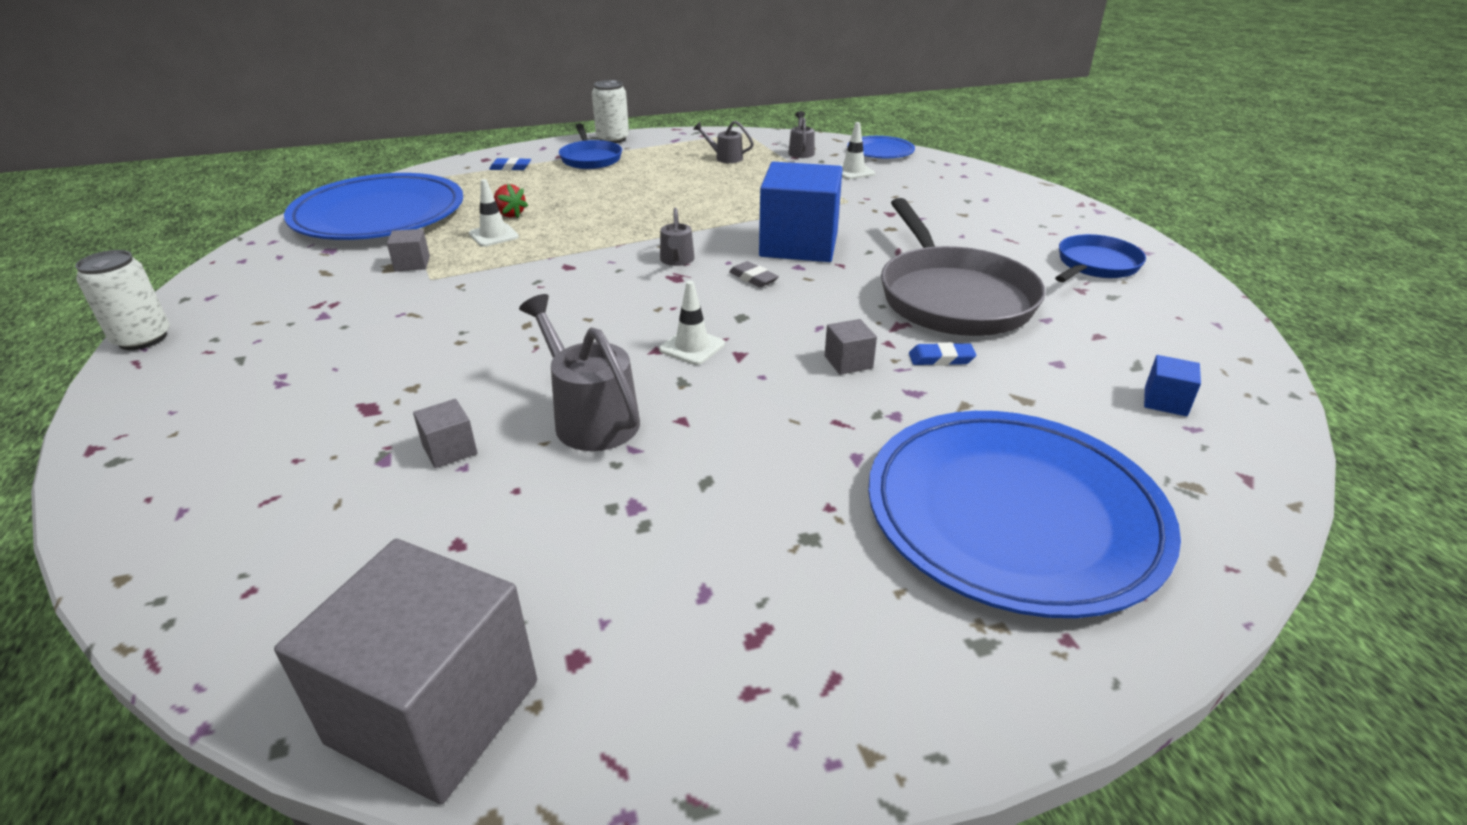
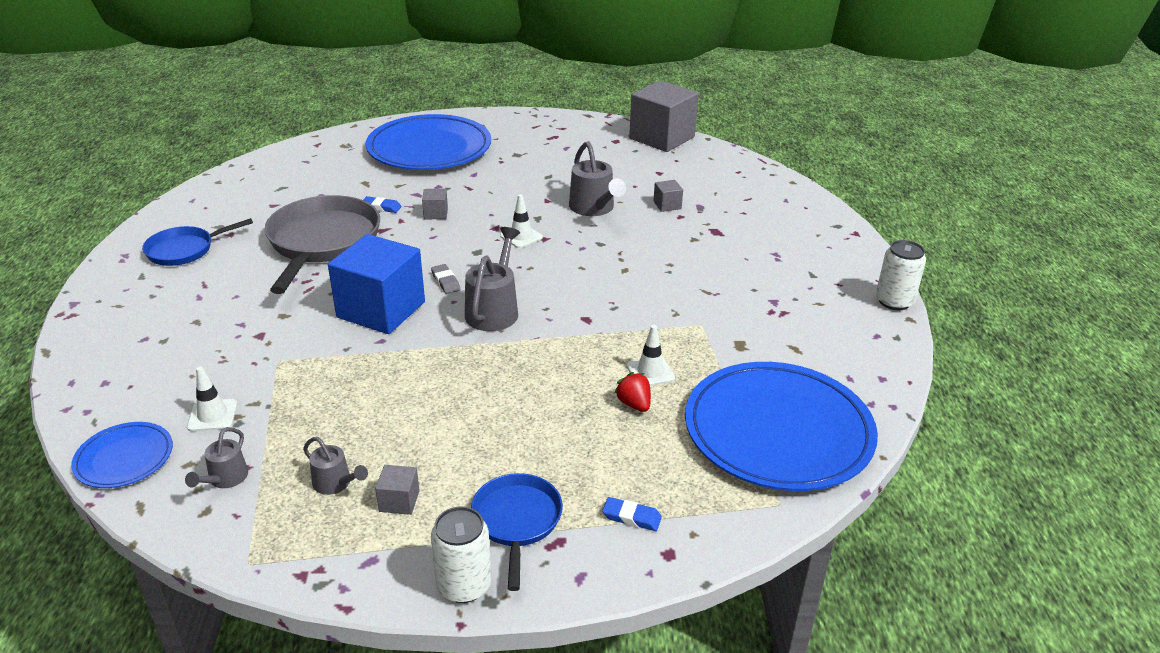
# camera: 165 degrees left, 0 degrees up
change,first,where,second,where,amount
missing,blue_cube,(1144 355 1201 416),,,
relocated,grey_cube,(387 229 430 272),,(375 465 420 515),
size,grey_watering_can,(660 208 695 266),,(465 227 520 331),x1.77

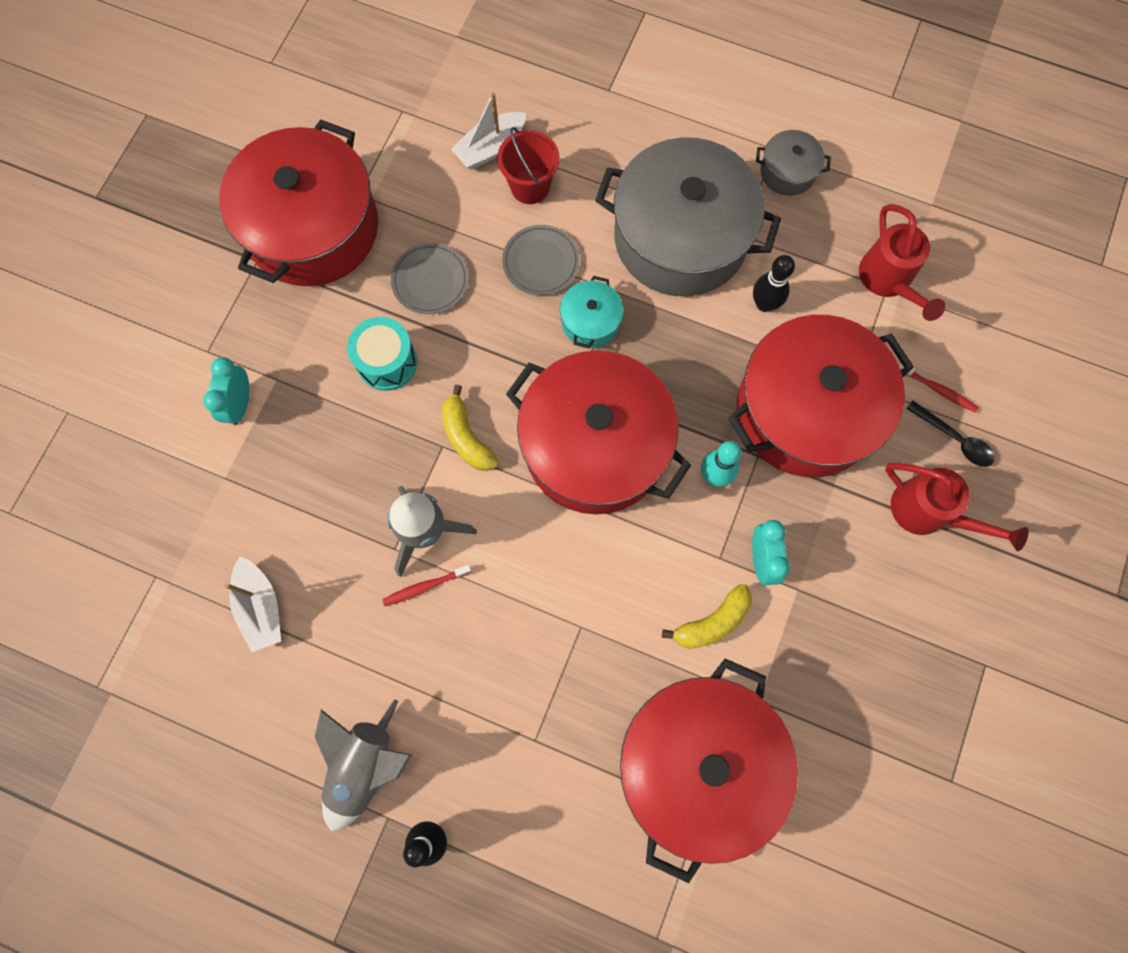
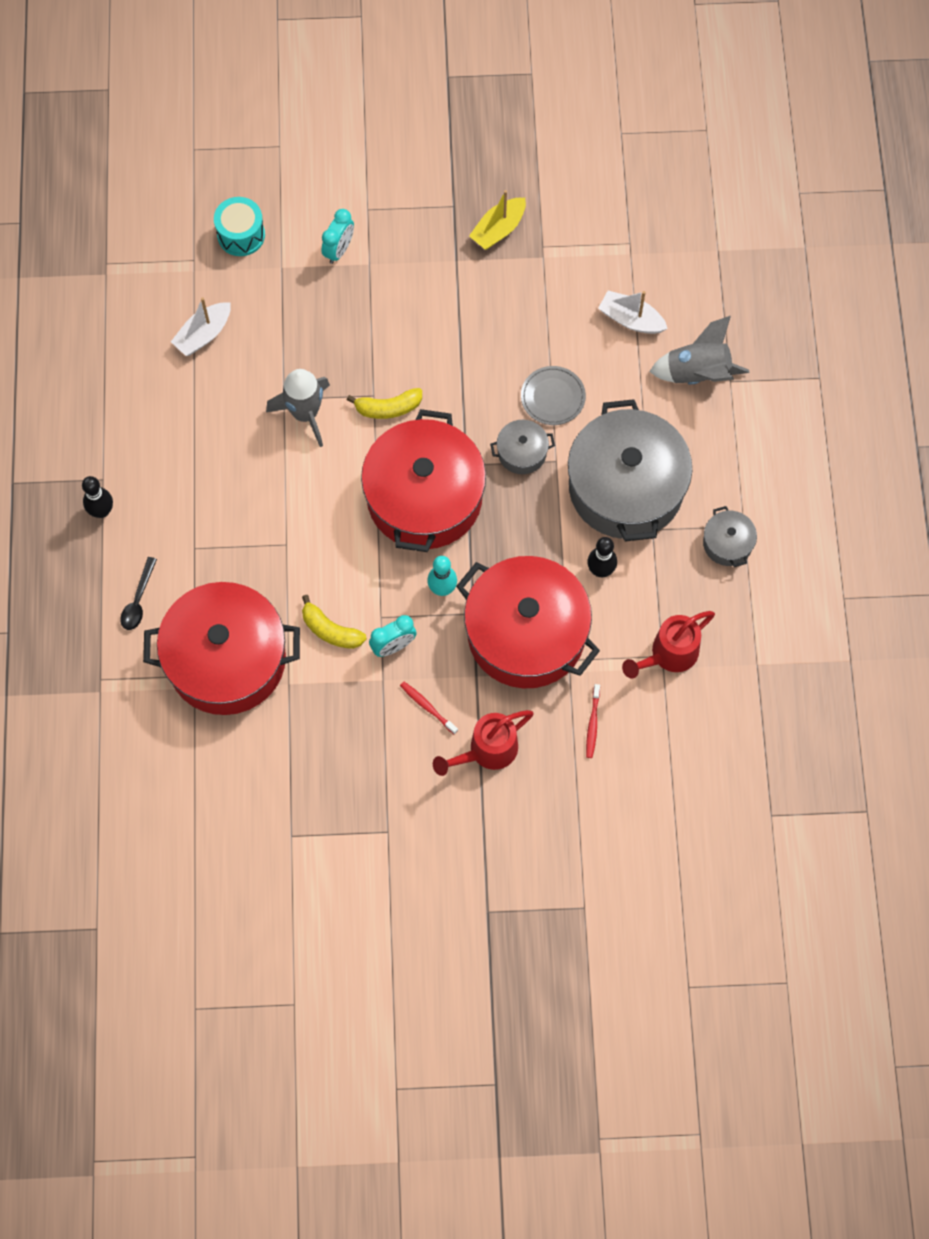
# camera: 65 degrees right, 5 degrees down
change,first,where,second,where,amount
missing,grey_plate,(391 243 469 314),,,
missing,red_bucket,(497 127 560 204),,,
relocated,grey_rocket,(315 699 412 832),,(649 316 749 385),
relocated,turquoise_drum,(347 317 417 391),,(214 197 265 256),
relocated,red_toothbrush,(382 564 472 606),,(400 682 458 734),
relocated,black_spoon,(906 401 995 467),,(120 557 157 630),
exchanged,red_pot,(219 119 378 286),yellow_boat,(469 190 526 250),
colour,turquoise_pot,(560 276 623 349),grey_pot,(490 420 555 474),
spun,turquoise_clock,(203 357 249 425),,(321 209 354 264),135 degrees clockwise
spun,yellow_banana,(442 385 499 471),,(347 388 422 419),135 degrees counterclockwise
spun,red_watering_can,(885 463 1029 551),,(433 710 534 776),45 degrees clockwise

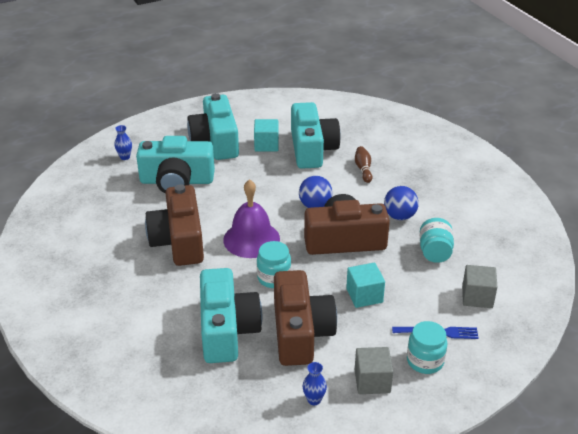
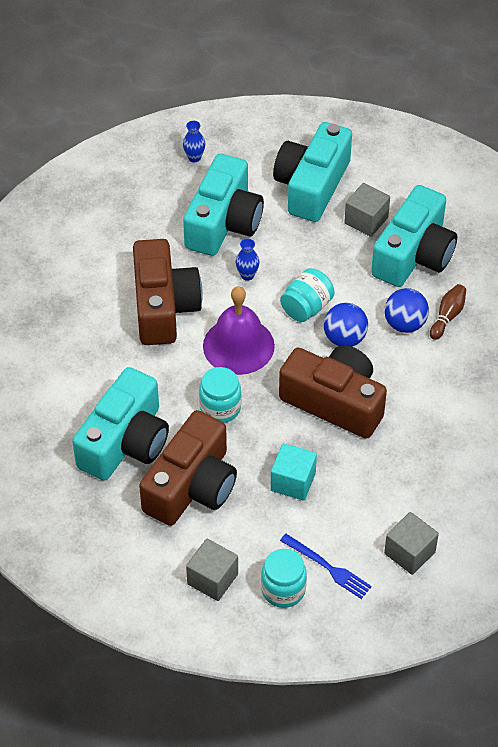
# camera: 35 degrees right, 15 degrees up
change,first,where,second,where,amount
relocated,blue_vase,(303 362 327 405),,(236 238 260 281),
relocated,blue_ball,(384 186 419 220),,(385 288 429 333),
relocated,turquoise_jar,(420 218 454 263),,(280 268 335 322),
colour,turquoise_cube,(254 119 279 151),grey_cube,(344 183 390 237),
spun,turquoise_camera,(136 136 215 193),,(183 154 264 256),105 degrees counterclockwise
spun,brown_camera,(145 184 204 266),,(133 239 203 345),150 degrees clockwise

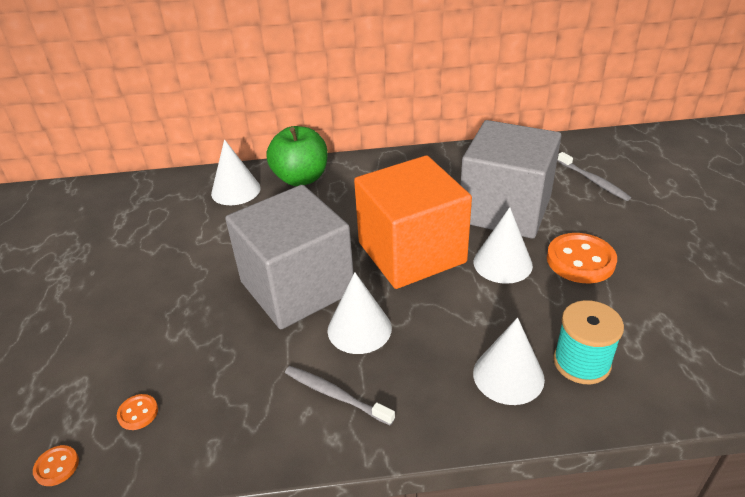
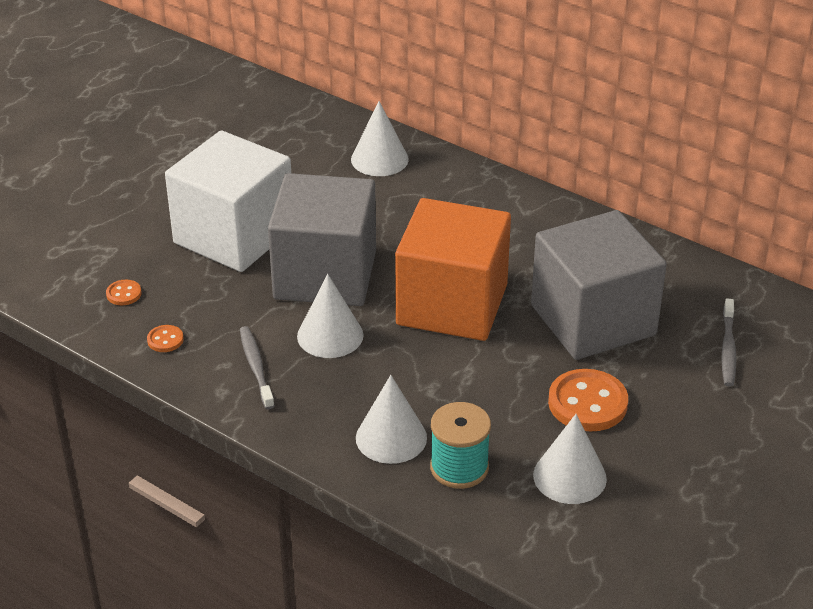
# camera: 40 degrees right, 0 degrees up
change,first,where,second,where,amount
missing,green_apple,(266 126 328 186),,,
appeared,,,white_cube,(165 131 291 272),
relocated,orange_button,(33 445 79 486),,(147 325 184 352),
relocated,white_cone,(473 207 533 284),,(533 414 607 504),

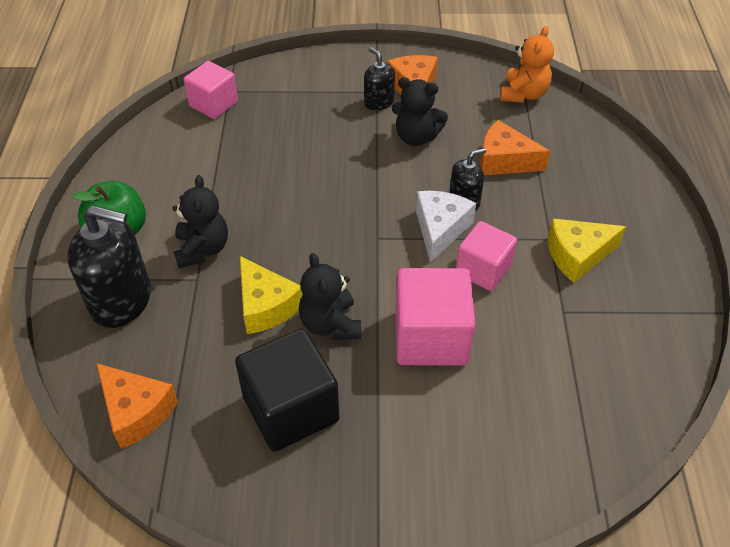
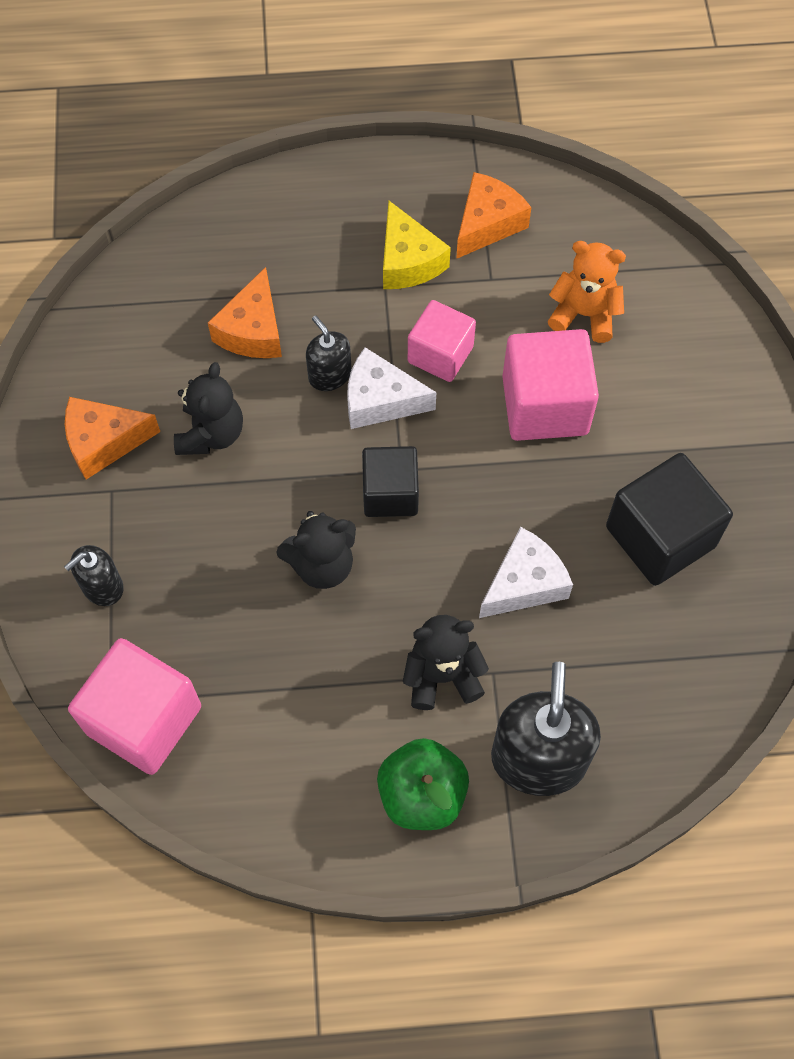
# camera: 95 degrees left, 15 degrees up
change,first,where,second,where,amount
appeared,,,black_cube,(362 446 419 517),
relocated,orange_cheese,(96 363 178 449),,(456 172 531 259),
relocated,black_teddy_bear,(299 253 361 340),,(276 511 356 589),
relocated,black_soap_dispenser,(364 47 395 111),,(64 545 124 606),
relocated,orange_teddy_bear,(500 26 554 103),,(548 241 626 343),
colour,yellow_cheese,(240 256 303 334),white_cheese,(479 527 573 618),
size,pink_cube,(184 61 238 119),,(68 638 201 775),x1.53

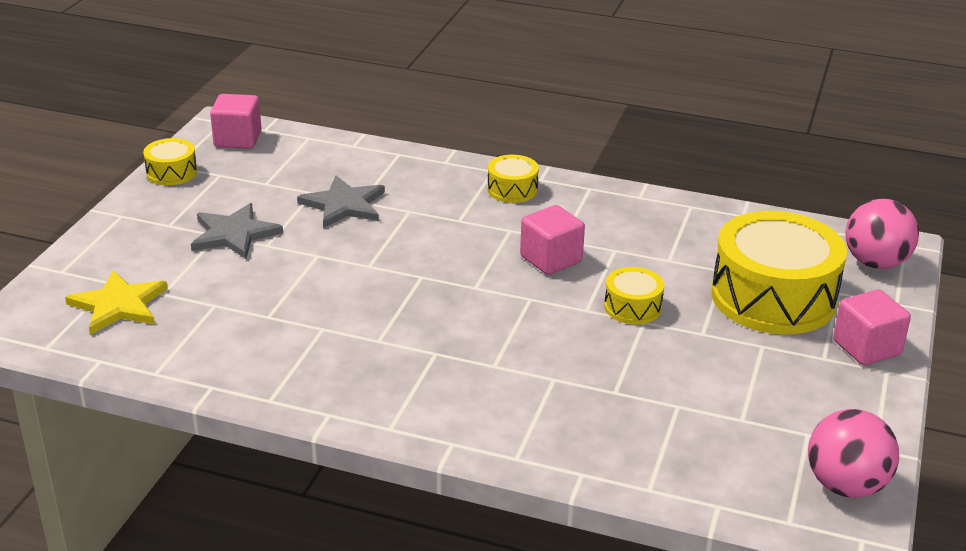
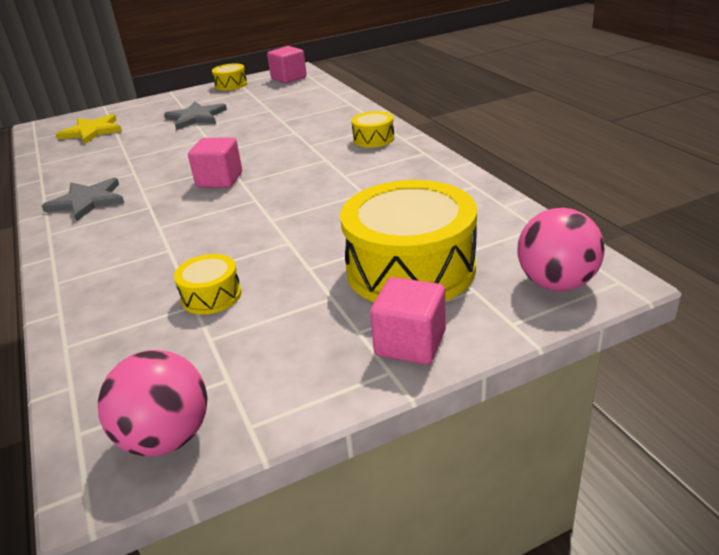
# camera: 50 degrees right, 0 degrees up
change,first,where,second,where,amount
relocated,grey_star,(297 176 385 228),,(42 178 124 222),
relocated,pink_cube,(520 205 585 275),,(188 137 242 188),
relocated,yellow_drum,(604 267 664 324),,(174 254 242 314),

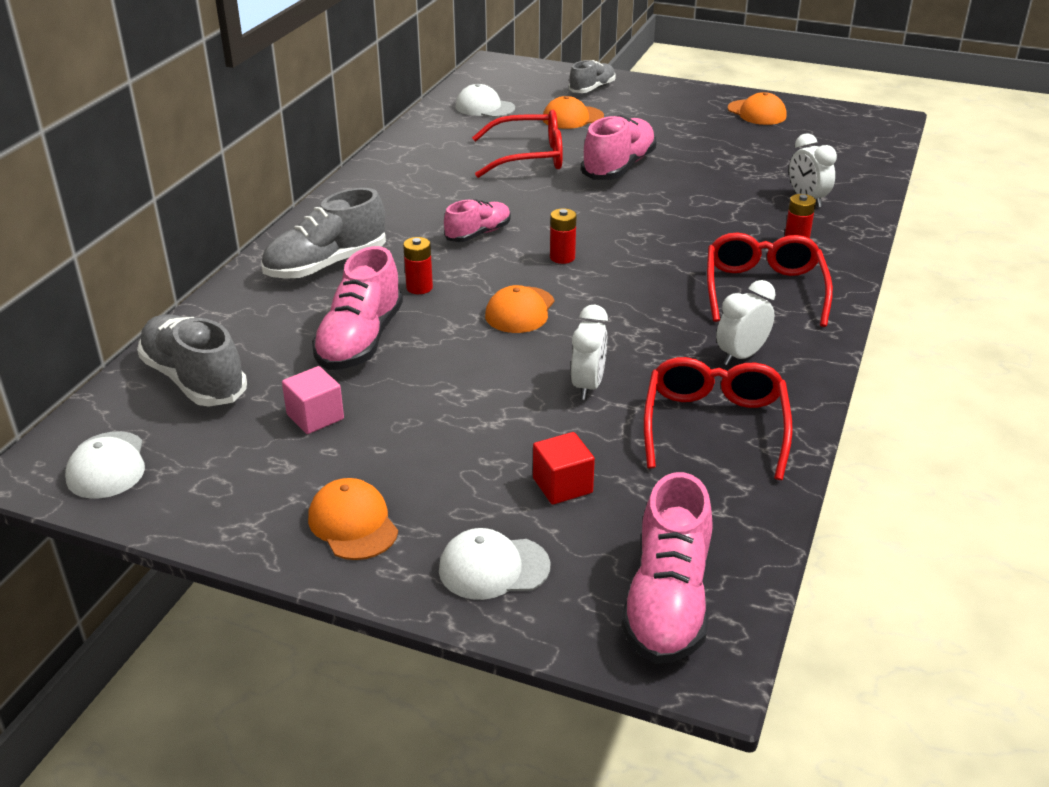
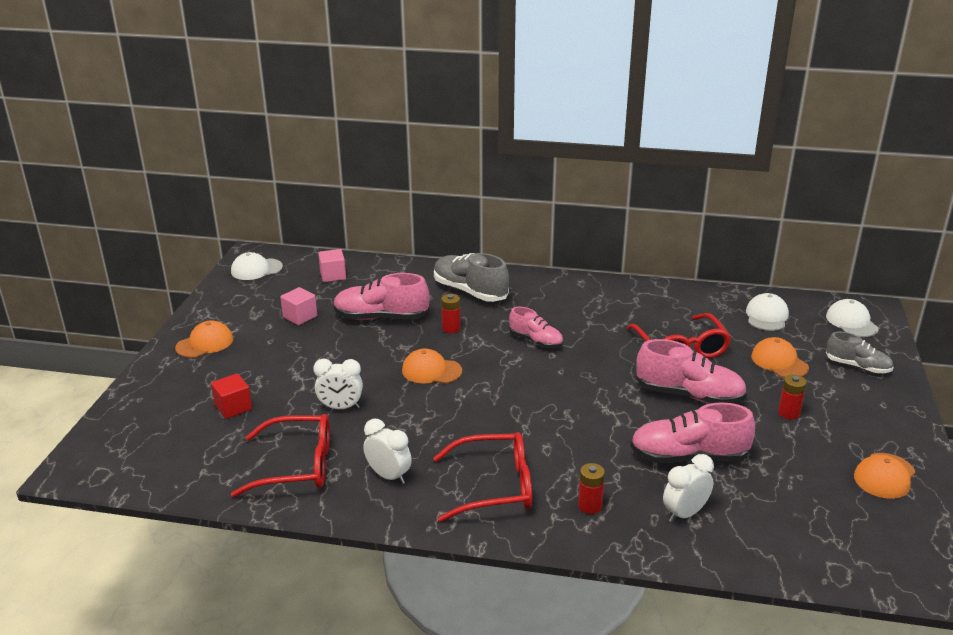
# camera: 80 degrees right, 5 degrees down
change,first,where,second,where,amount
relocated,white_cap,(439 528 550 600),,(826 299 879 337),
relocated,red_battery,(550 208 577 264),,(778 374 807 420),
relocated,pink_shoe,(621 472 713 664),,(630 403 755 463),
exchanged,grey_shoe,(137 314 247 406),pink_cube,(318 249 346 282),

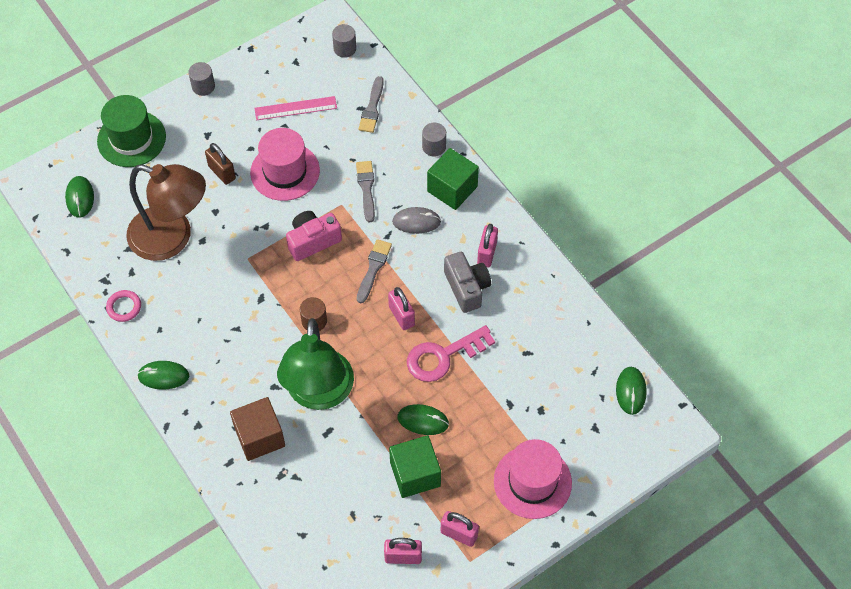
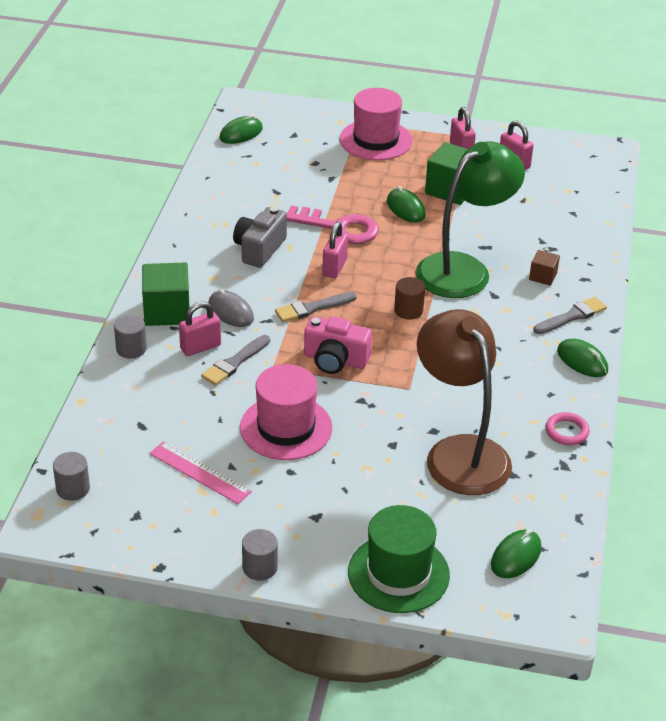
# camera: 135 degrees left, 20 degrees down
change,first,where,second,where,amount
missing,brown_padlock,(205 143 236 185),,,
relocated,grey_brush,(358 76 384 133),,(533 297 607 334),
relocated,pink_padlock,(477 224 498 268),,(179 301 221 356),
size,brown_cube,(230 397 285 461),,(529 250 560 286),x0.53

